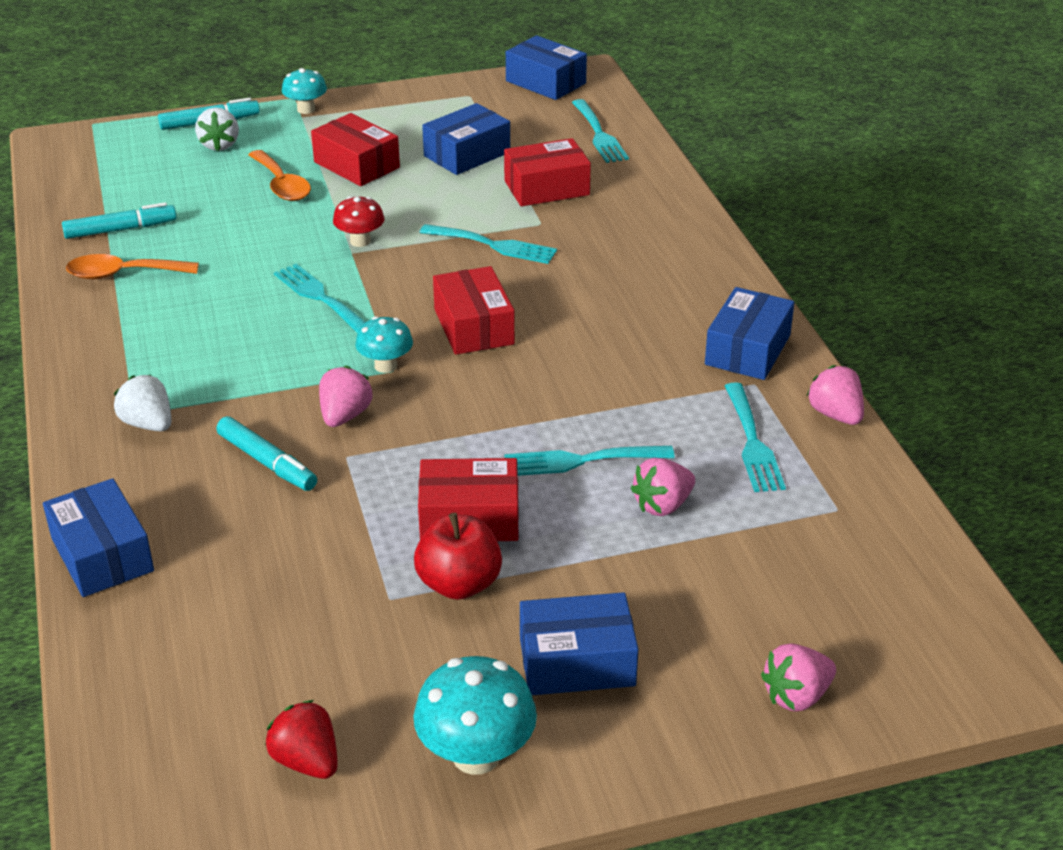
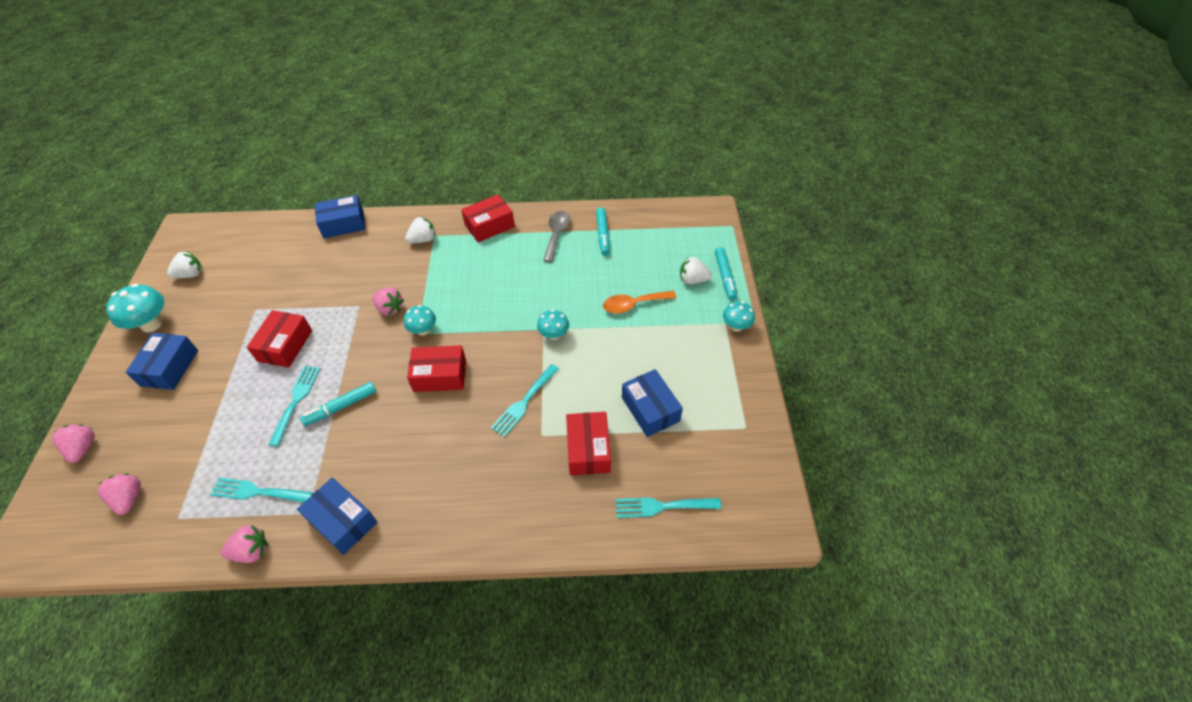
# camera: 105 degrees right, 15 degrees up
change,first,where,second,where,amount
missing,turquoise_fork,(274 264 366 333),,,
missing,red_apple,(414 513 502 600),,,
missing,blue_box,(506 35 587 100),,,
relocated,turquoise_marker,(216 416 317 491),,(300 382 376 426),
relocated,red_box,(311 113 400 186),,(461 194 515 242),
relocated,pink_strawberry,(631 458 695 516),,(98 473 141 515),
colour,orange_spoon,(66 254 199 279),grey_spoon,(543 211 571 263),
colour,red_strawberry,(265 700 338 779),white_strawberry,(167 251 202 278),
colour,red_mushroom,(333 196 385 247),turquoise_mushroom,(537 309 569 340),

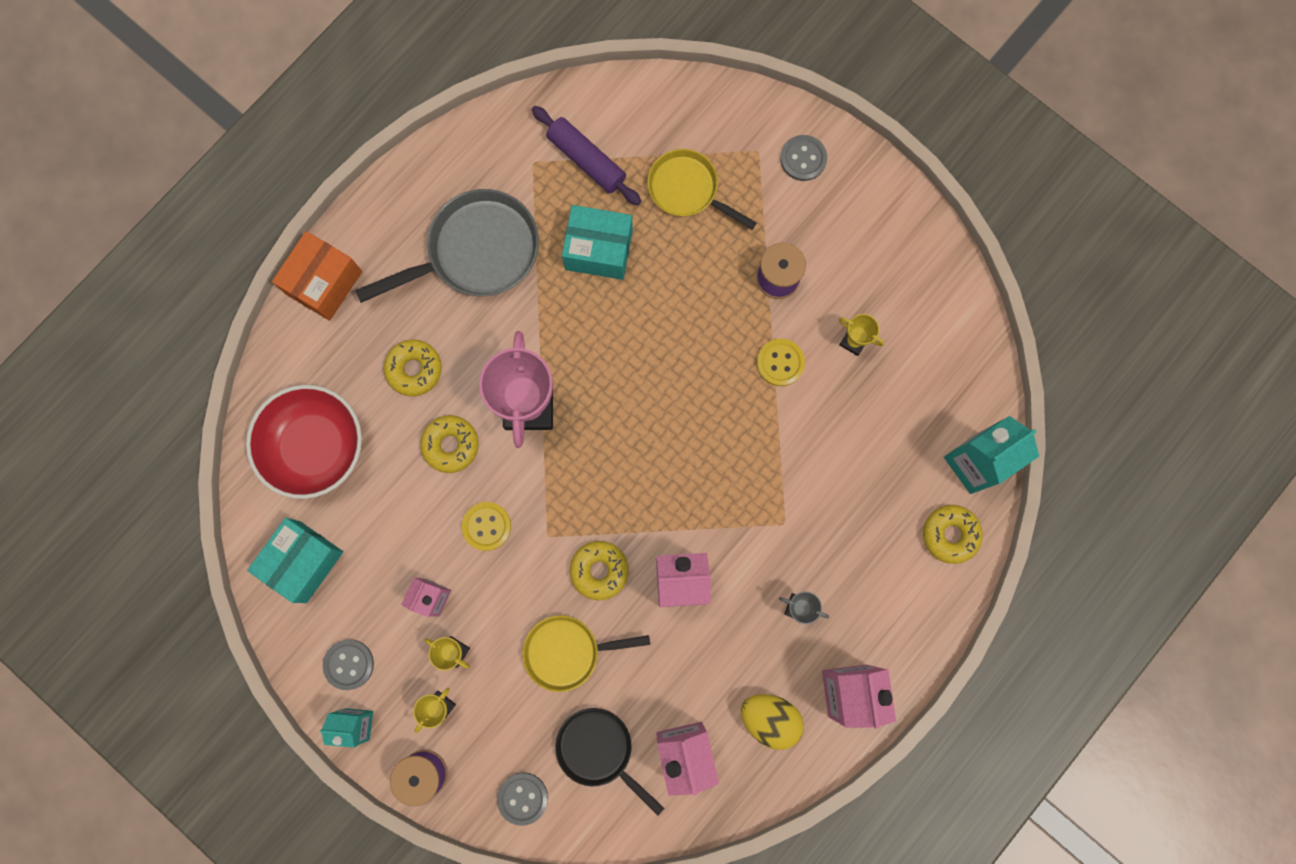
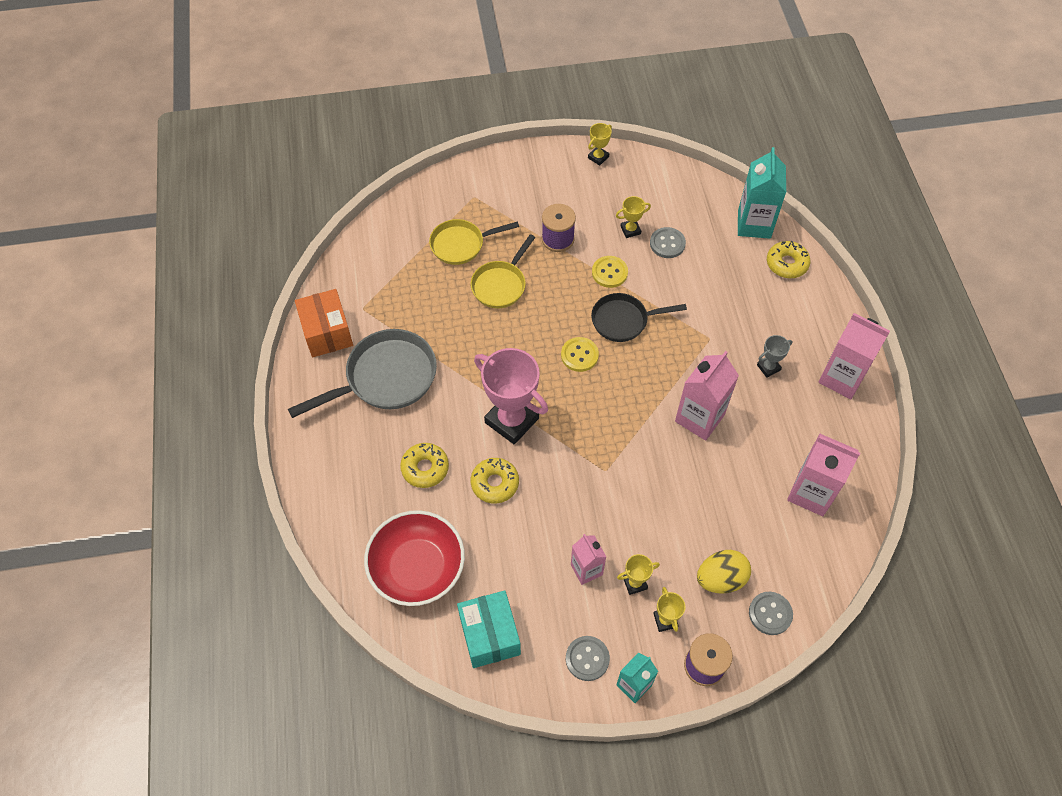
# camera: 50 degrees left, 20 degrees down
change,first,where,second,where,amount
missing,purple_rolling_pin,(532 106 641 205),,,
missing,turquoise_box,(562 205 633 280),,,
missing,yellow_donut,(570 541 629 600),,,
appeared,,,yellow_trophy,(588 123 612 166),
relocated,orange_box,(272 231 362 321),,(295 289 353 357),
relocated,yellow_button,(462 502 511 551),,(561 337 599 372),
relocated,yellow_pan,(522 615 650 692),,(471 234 536 308),
relocated,black_pan,(555 708 664 815),,(591 293 687 342),
relocated,yellow_egg,(741 694 804 750),,(697 550 751 594),
relocated,grey_button,(780 135 827 181),,(650 227 686 258),
spun,grey_pan,(355 189 539 303),,(288 329 437 418),45 degrees clockwise

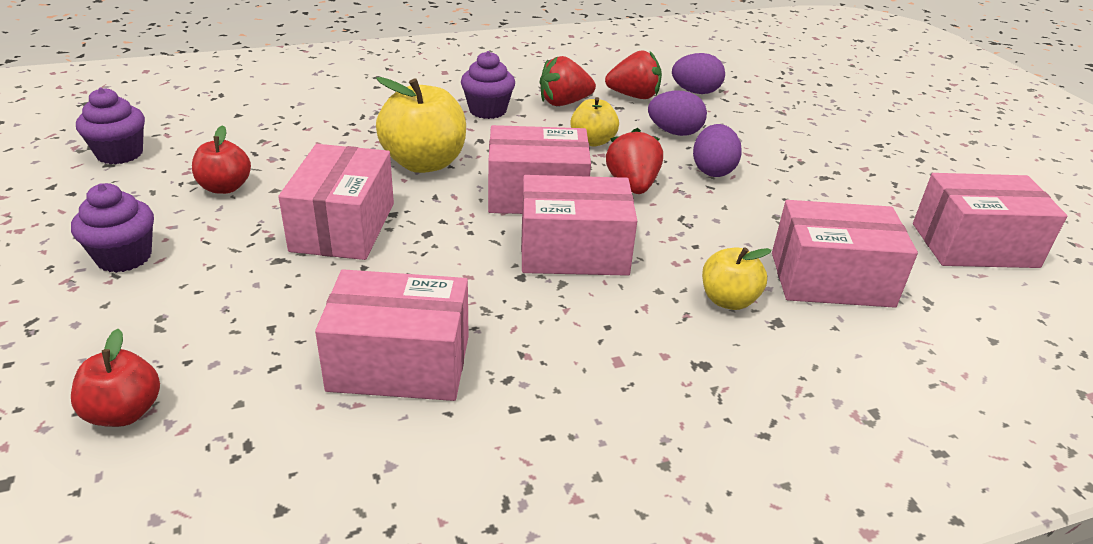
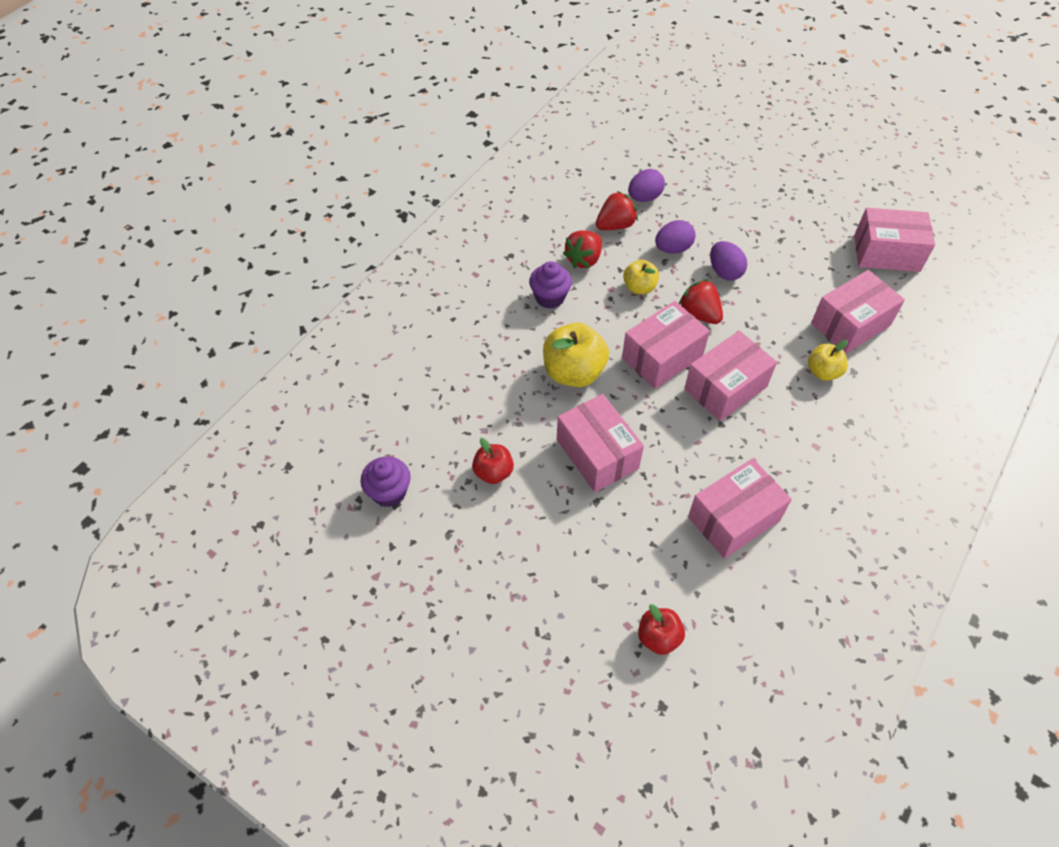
# camera: 35 degrees left, 20 degrees up
change,first,where,second,where,amount
missing,purple_cupcake,(71 183 154 273),,,
spun,pink_box,(913 173 1067 268),,(854 208 935 272),45 degrees clockwise

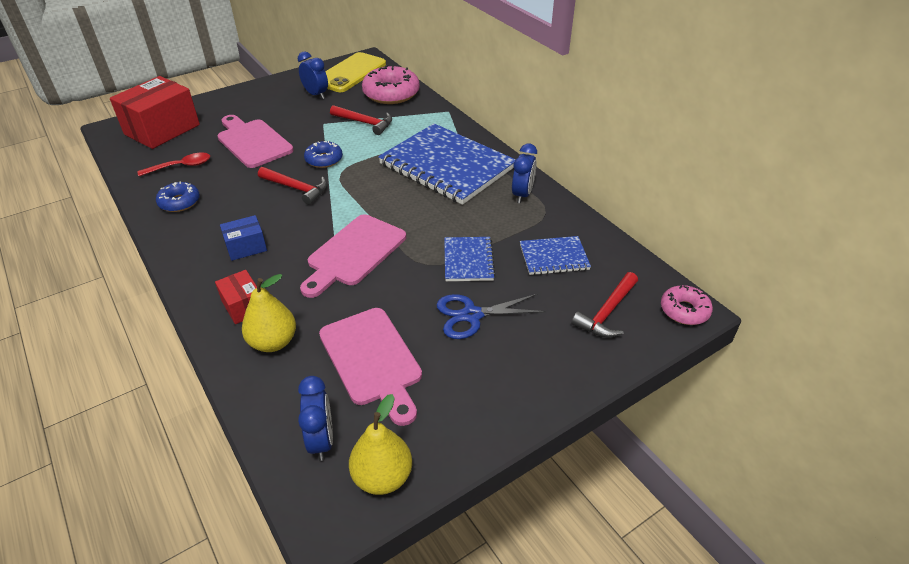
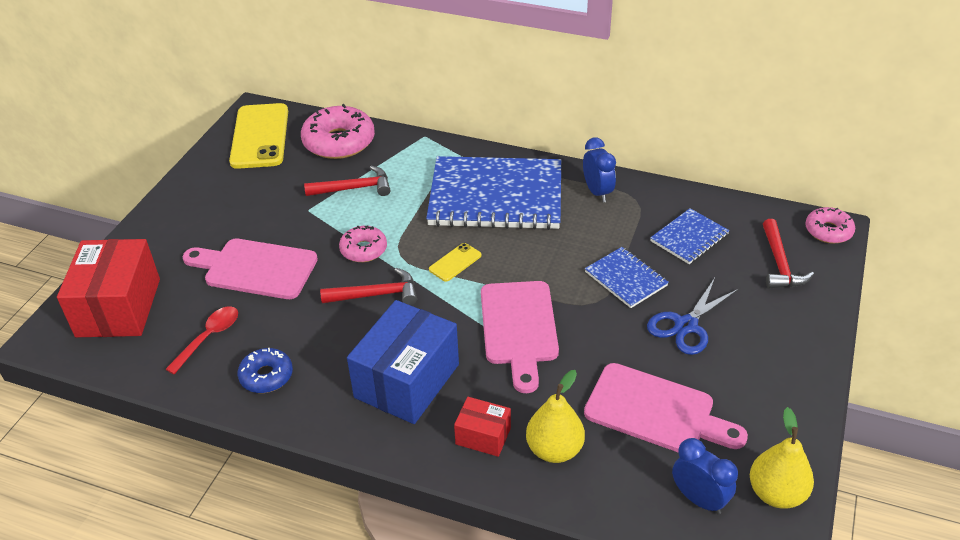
# camera: 35 degrees left, 0 degrees up
change,first,where,second,where,amount
missing,blue_clock,(298 51 328 99),,,
appeared,,,yellow_phone,(429 243 482 282),
colour,blue_donut,(304 141 343 168),pink_donut,(339 226 387 262),
size,blue_box,(220 215 267 261),,(347 300 459 424),x2.00

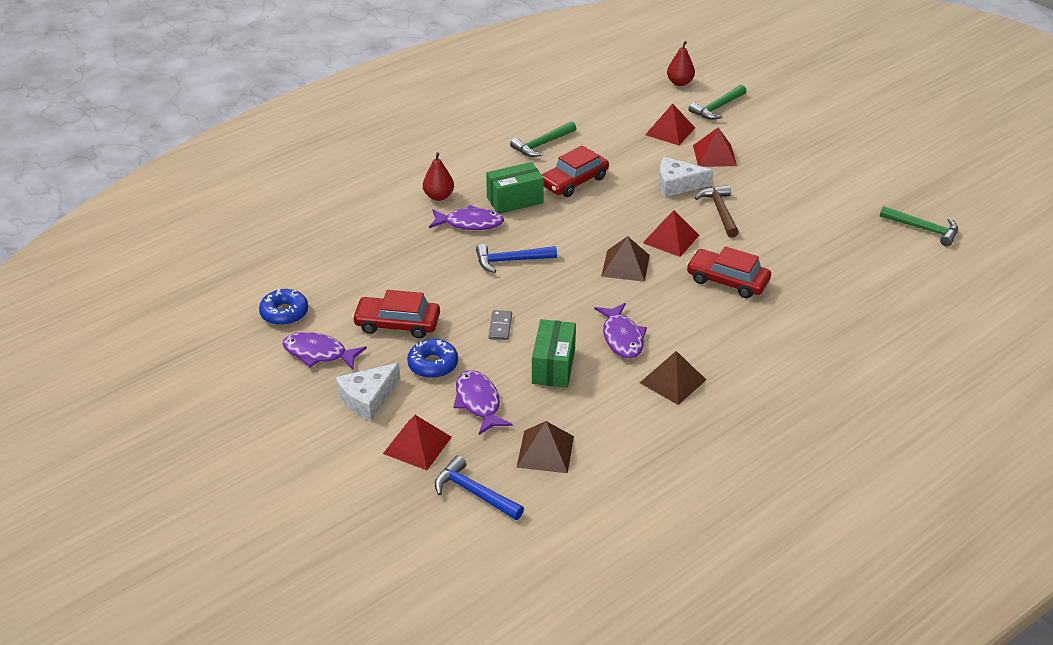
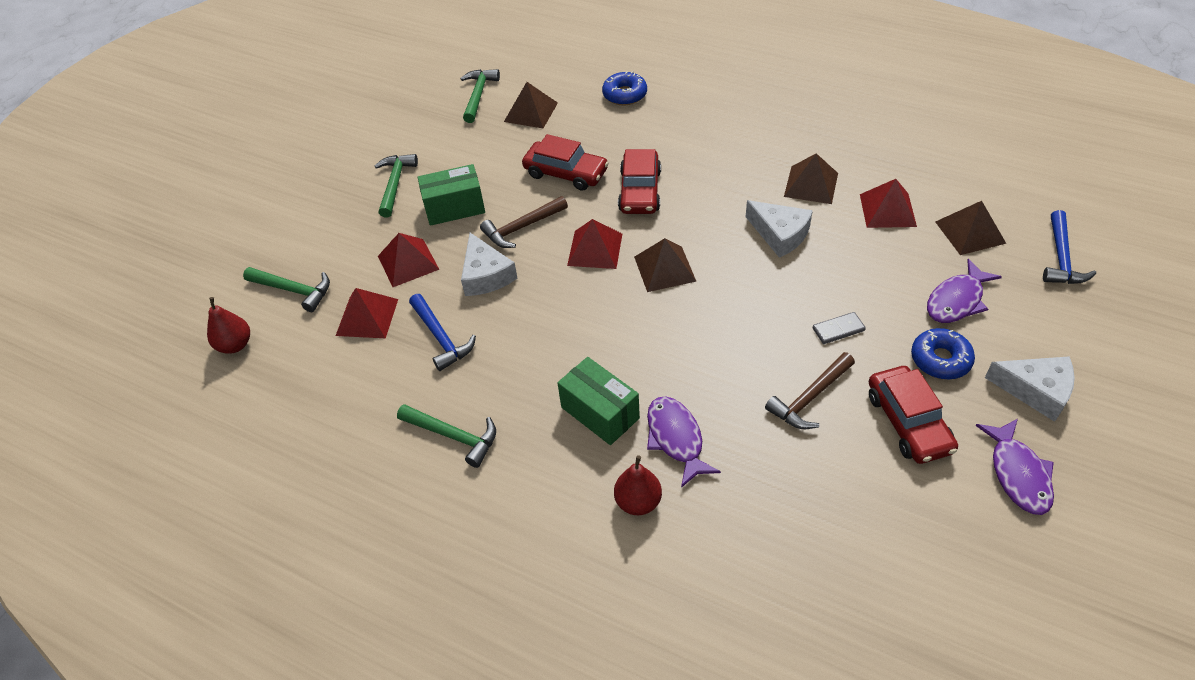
# camera: 110 degrees left, 10 degrees up
change,first,where,second,where,amount
appeared,,,green_hammer,(375 154 418 218),
appeared,,,brown_pyramid,(504 82 558 128),
appeared,,,brown_hammer,(765 352 855 429),
relocated,blue_donut,(259 289 308 326),,(602 71 647 105),
relocated,red_pyramid,(383 415 452 470),,(860 179 917 228),
relocated,blue_hammer,(476 244 557 273),,(409 294 476 371),
relocated,green_box,(532 319 576 388),,(417 164 485 226),
relocated,red_car,(542 145 609 197),,(522 134 609 191),
exchanged,purple_fish,(594 303 647 358),white_cheese,(746 200 813 258),

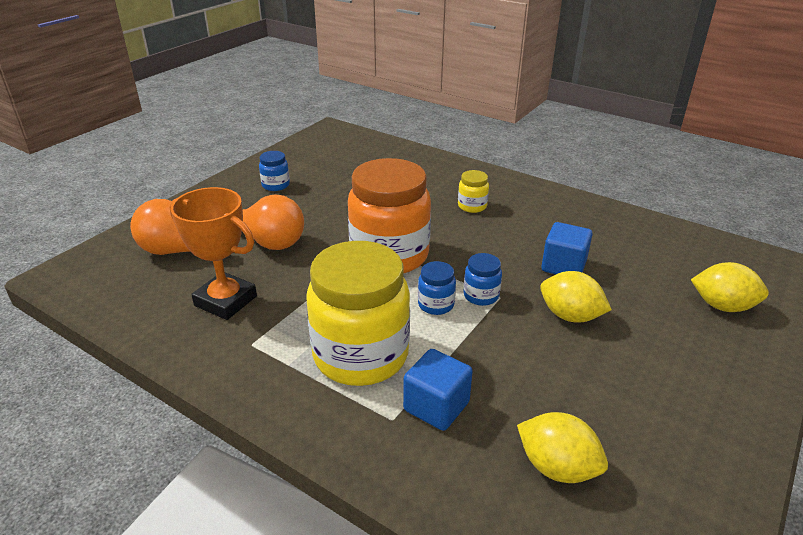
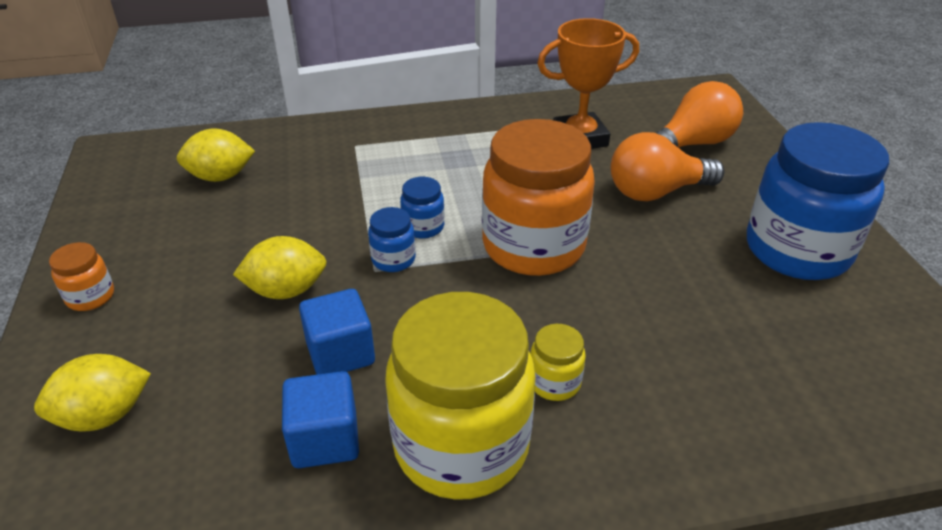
# camera: 135 degrees right, 5 degrees up
change,first,where,second,where,amount
appeared,,,orange_jar,(49 242 114 311),
relocated,yellow_jar,(306 241 410 386),,(385 292 536 500),
relocated,blue_cube,(403 349 473 431),,(282 371 359 468),
size,blue_jar,(259 151 290 191),,(747 122 889 280),x2.37

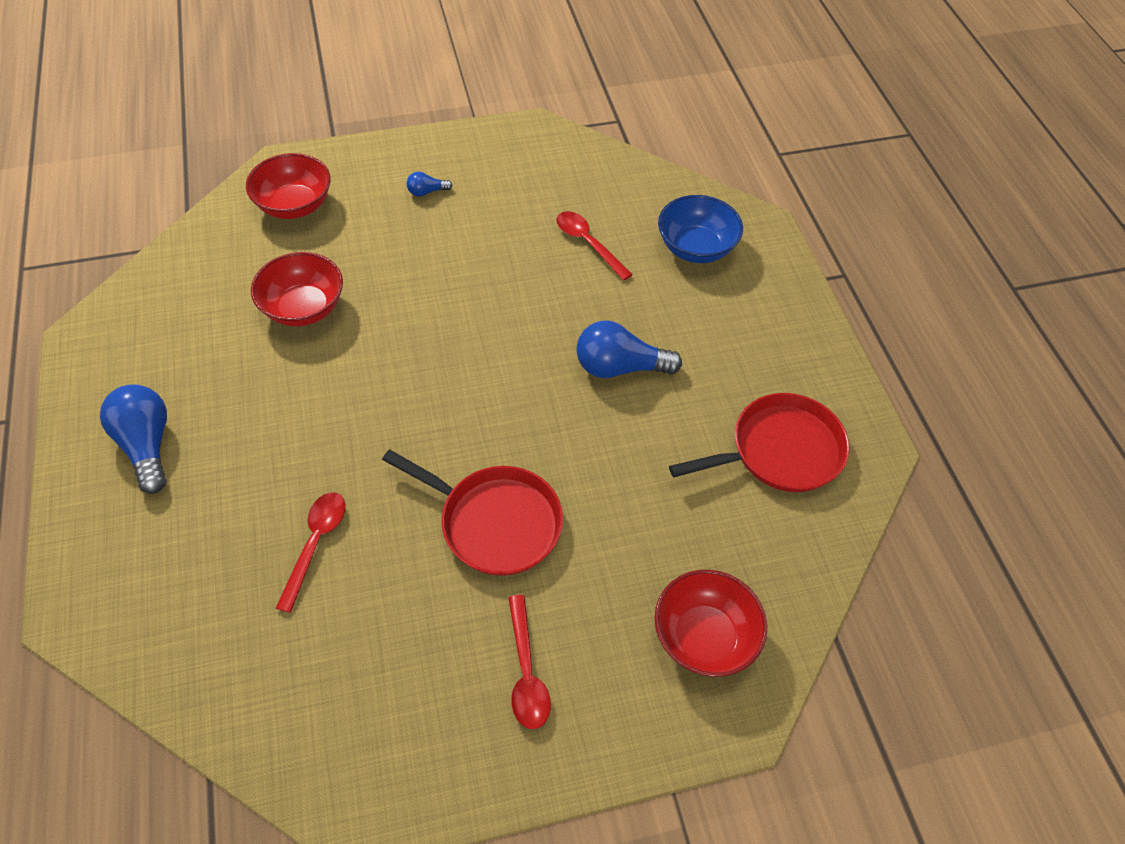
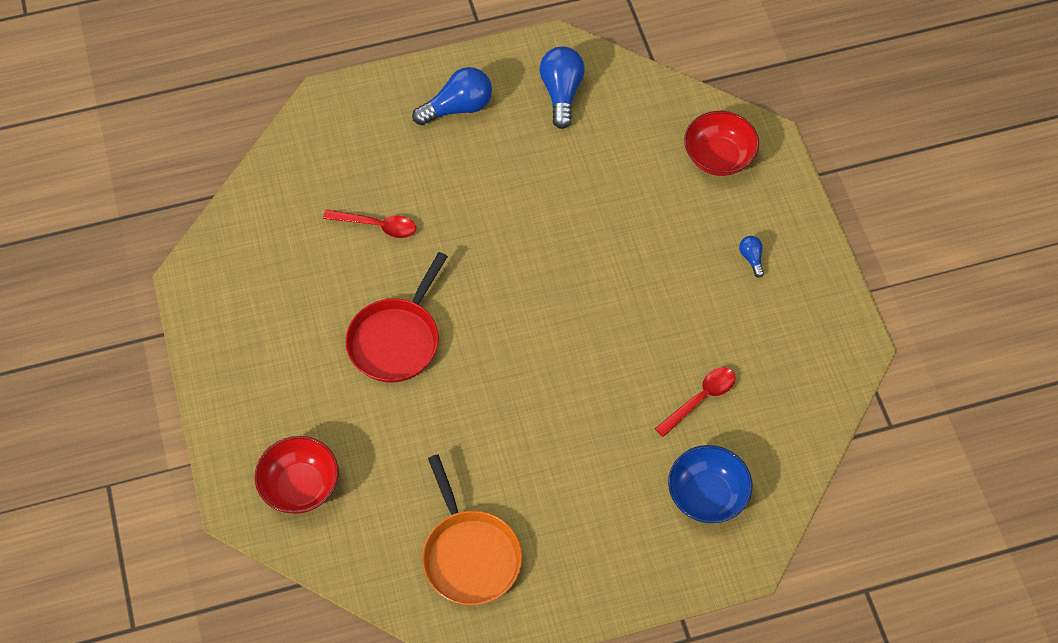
# camera: 90 degrees right, 5 degrees up
change,first,where,second,where,amount
missing,red_bowl,(251 252 343 327),,,
missing,red_spoon,(508 595 551 729),,,
relocated,blue_light_bulb,(576 320 682 378),,(539 47 585 129),
colour,red_pan,(669 393 850 492),orange_pan,(422 454 522 605),

